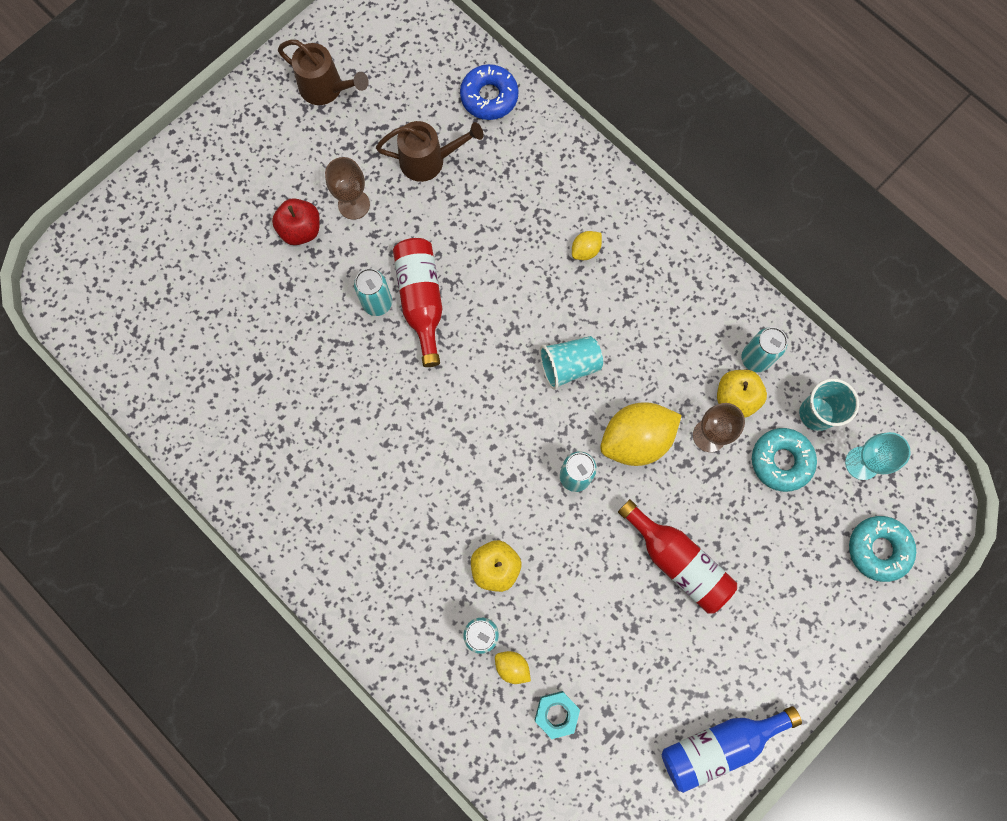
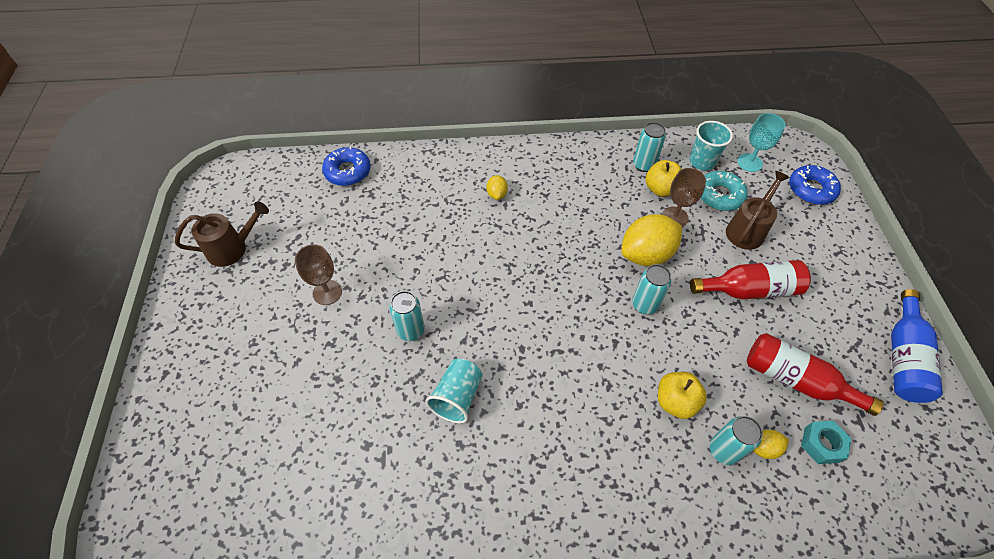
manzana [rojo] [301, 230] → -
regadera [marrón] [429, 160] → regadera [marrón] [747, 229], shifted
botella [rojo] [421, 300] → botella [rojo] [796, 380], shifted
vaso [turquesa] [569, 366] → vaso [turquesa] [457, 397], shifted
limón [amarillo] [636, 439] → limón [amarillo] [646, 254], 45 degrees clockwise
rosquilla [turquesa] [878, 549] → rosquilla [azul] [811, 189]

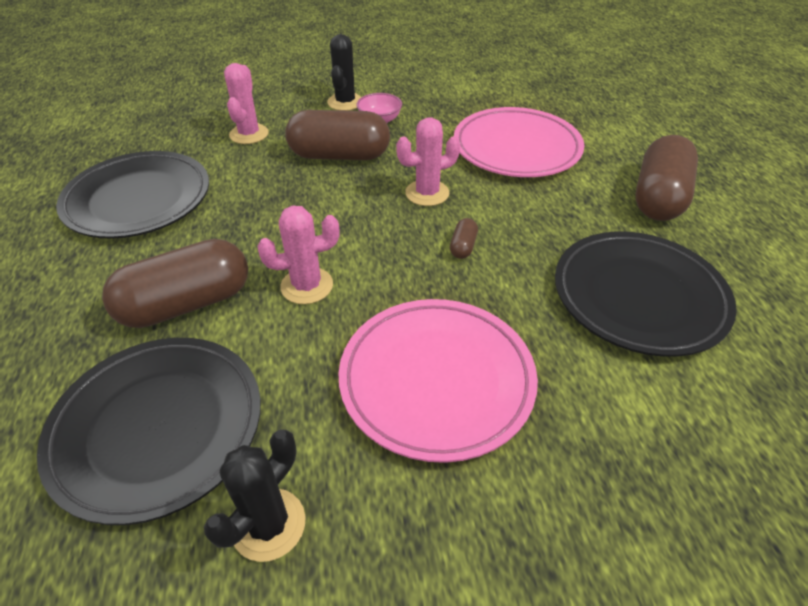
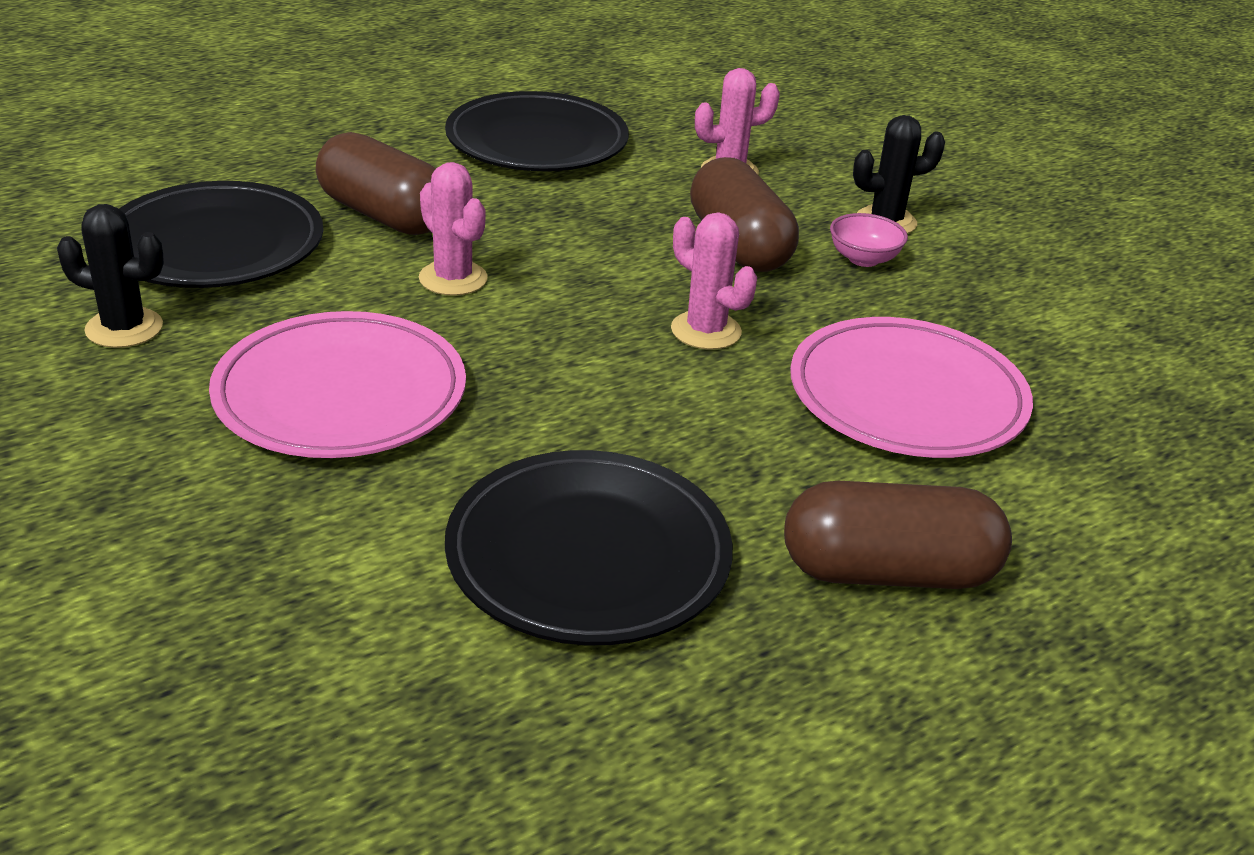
cápsula [marrón] [463, 246] → -

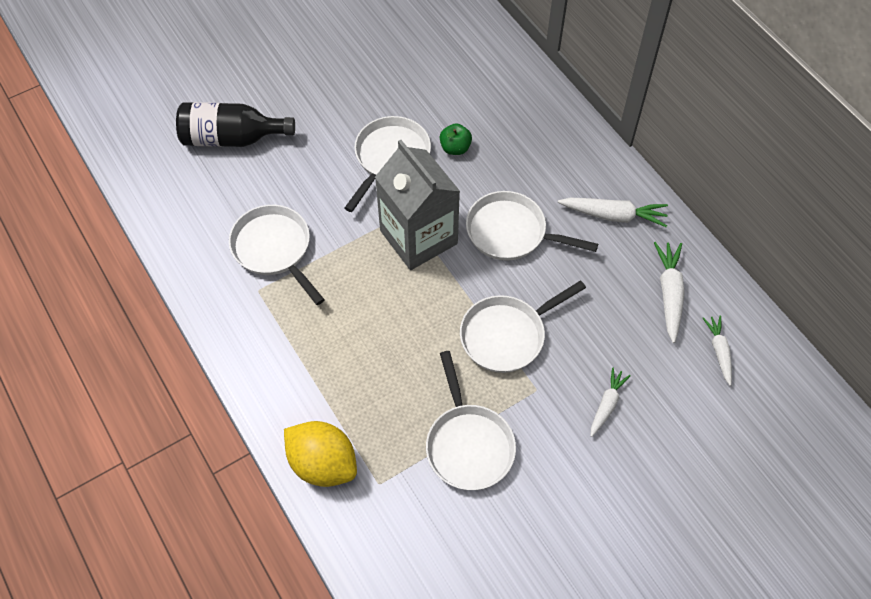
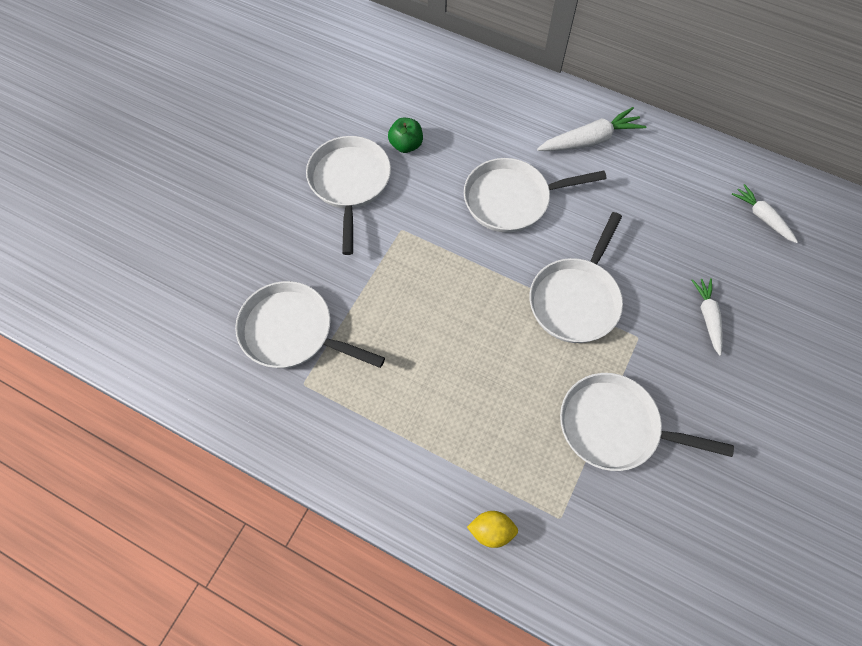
botella [negro] [231, 138] → -
limón [amarillo] [323, 464] → limón [amarillo] [491, 531], x0.49
cartón de leche [gris] [418, 237] → -
sartén [blanco] [468, 444] → sartén [blanco] [615, 426], 150 degrees clockwise
zanahoria [blanco] [669, 294] → -

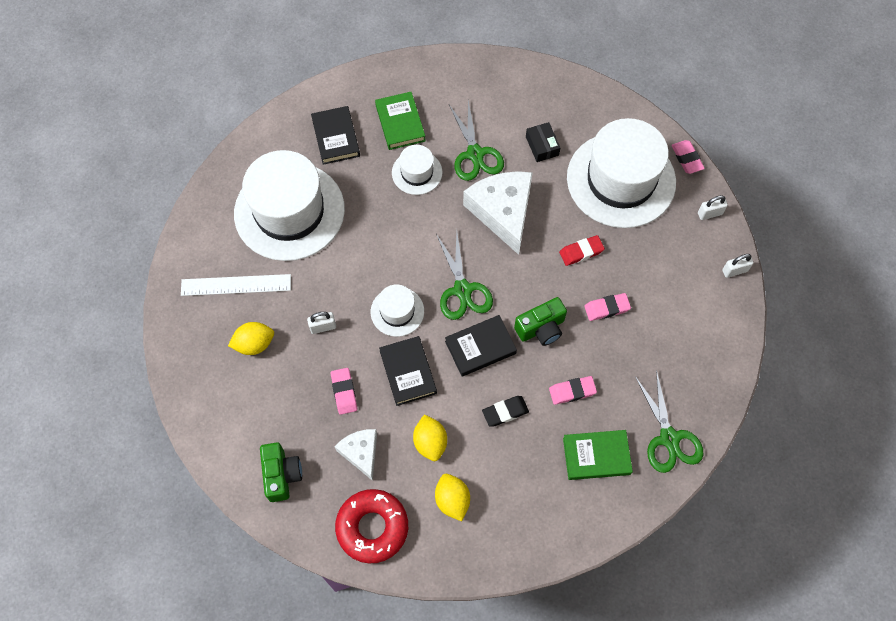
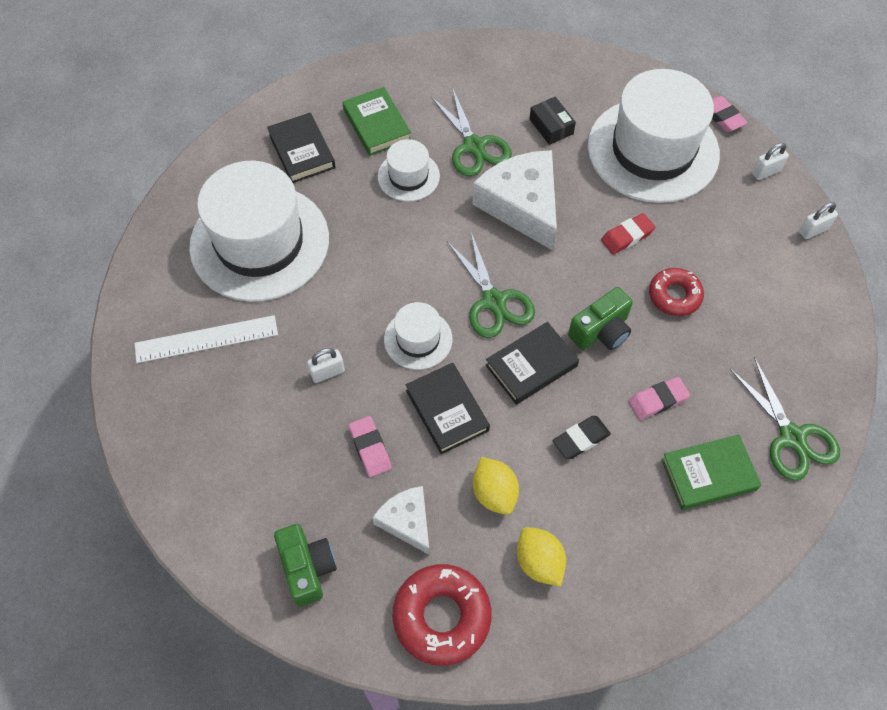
limón [amarillo] [254, 344] → -
goma de borrar [rosa] [606, 308] → rosquilla [rojo] [674, 296]

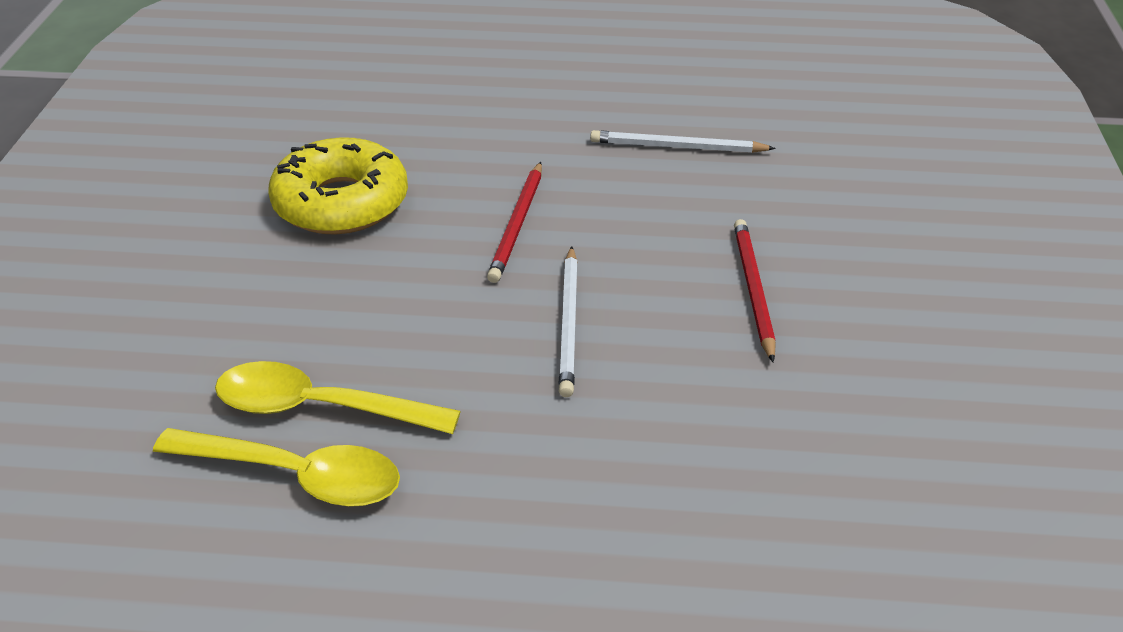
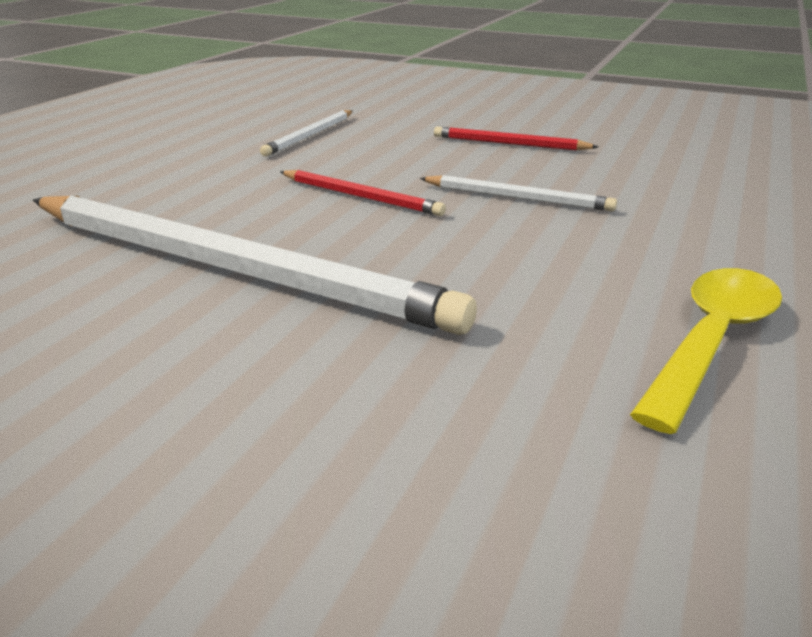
cuchara [amarillo] [319, 408] → -
rosquilla [amarillo] [341, 203] → lápiz [blanco] [231, 268]

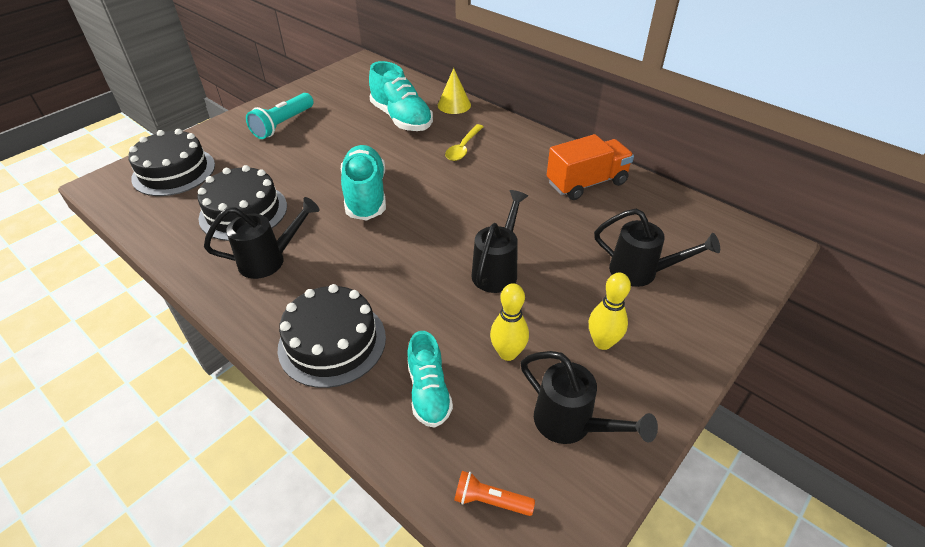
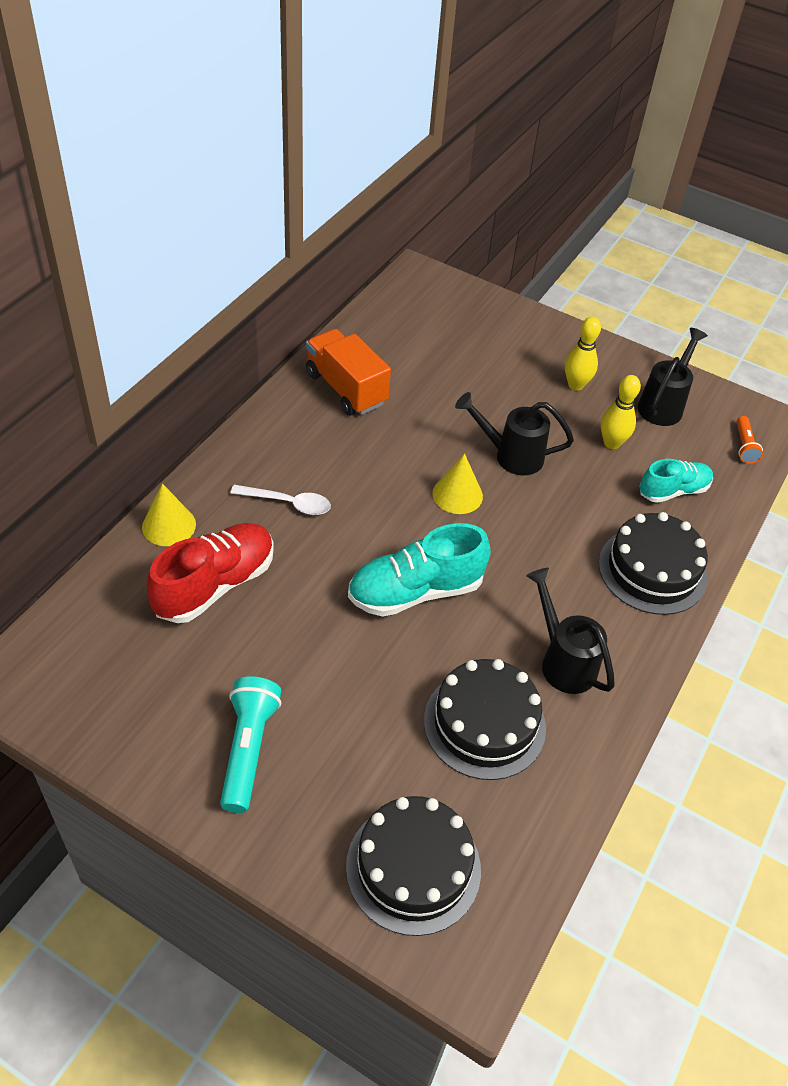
lámpara de mano [turquesa] [283, 124] → lámpara de mano [turquesa] [248, 749], 105 degrees counterclockwise
zapato [turquesa] [401, 118] → zapato [rojo] [215, 585]
cuchara [amarillo] [463, 148] → cuchara [blanco] [288, 503]
regadera [negro] [642, 272] → -
- → cono [amarillo] [457, 495]

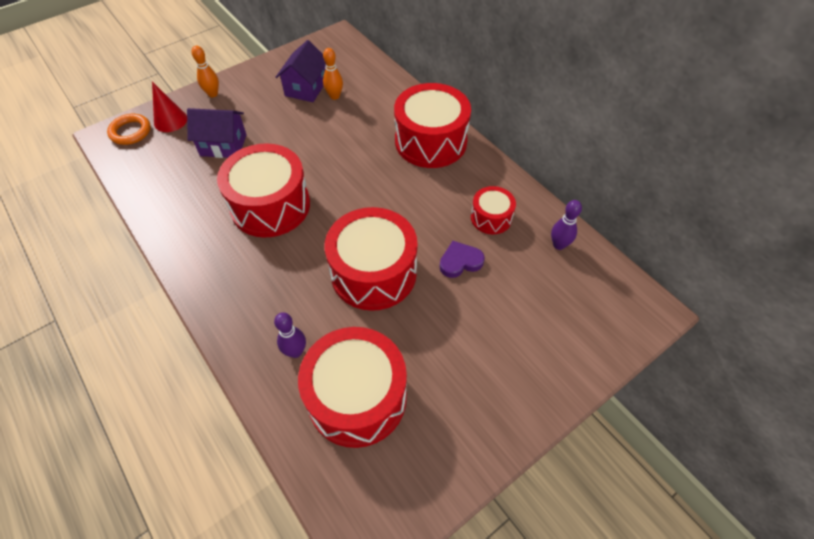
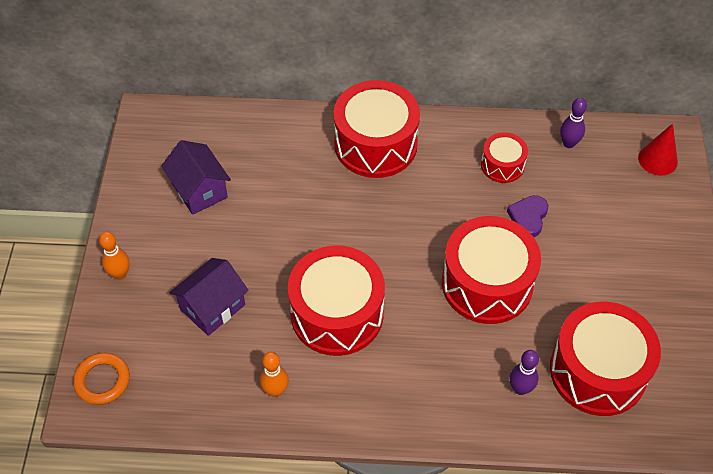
cono [rojo] [170, 120] → cono [rojo] [657, 159], shifted
bolo [naranja] [334, 96] → bolo [naranja] [275, 390], shifted

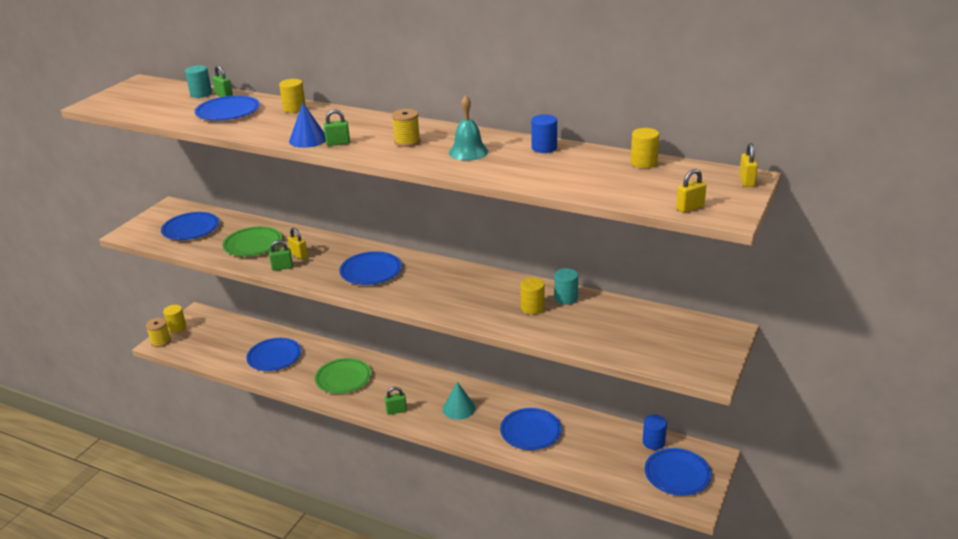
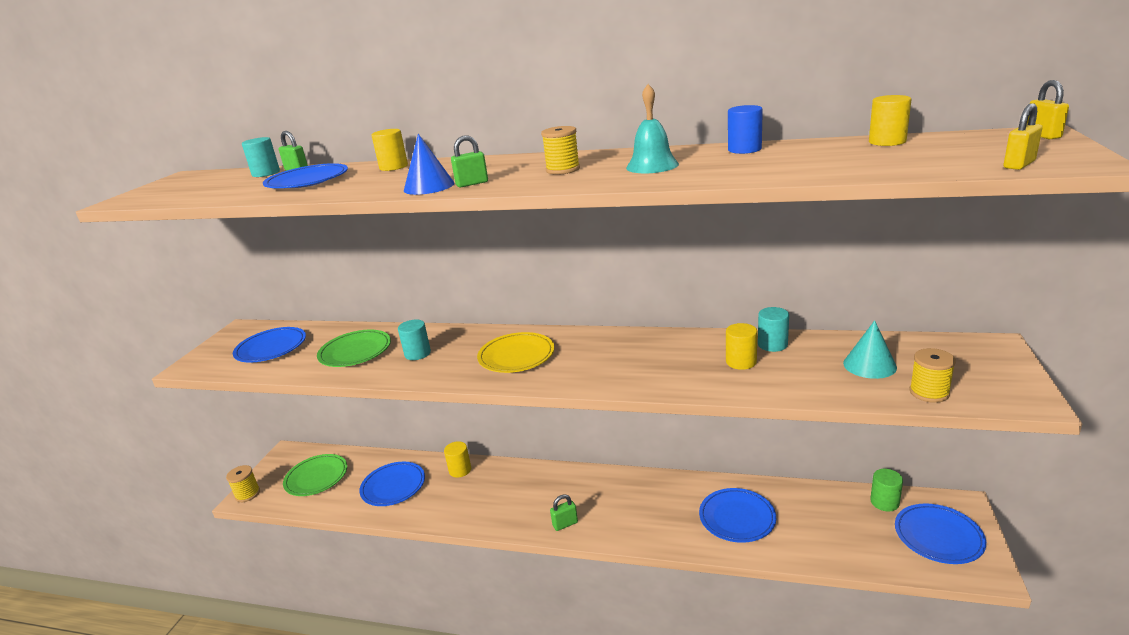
cilindro [amarillo] [177, 327] → cilindro [amarillo] [460, 470], shifted
candado [verde] [282, 267] → -
candado [amarillo] [299, 255] → cilindro [turquesa] [417, 353]
plato [verde] [343, 378] → plato [verde] [316, 477], shifted
plato [azul] [371, 271] → plato [amarillo] [516, 356]
cono [turquesa] [459, 408] → cono [turquesa] [869, 365], shifted
cilindro [azul] [653, 442] → cilindro [verde] [884, 502]
- → carrete [amarillo] [929, 392]

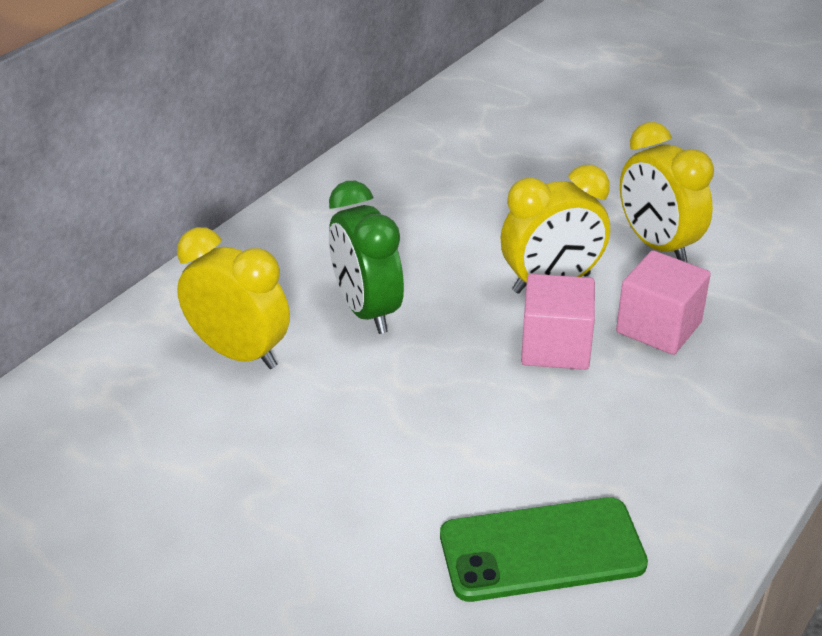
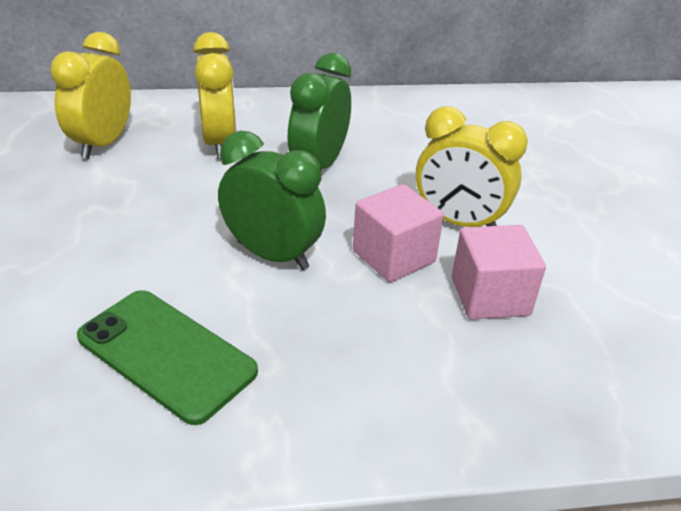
despertador [amarillo] [657, 245] → despertador [amarillo] [103, 144], shifted
- → despertador [verde] [272, 255]

